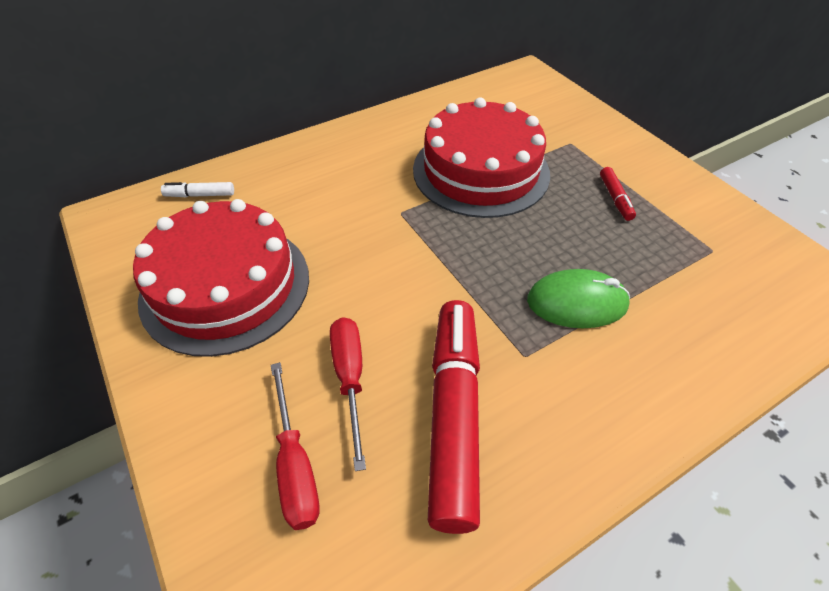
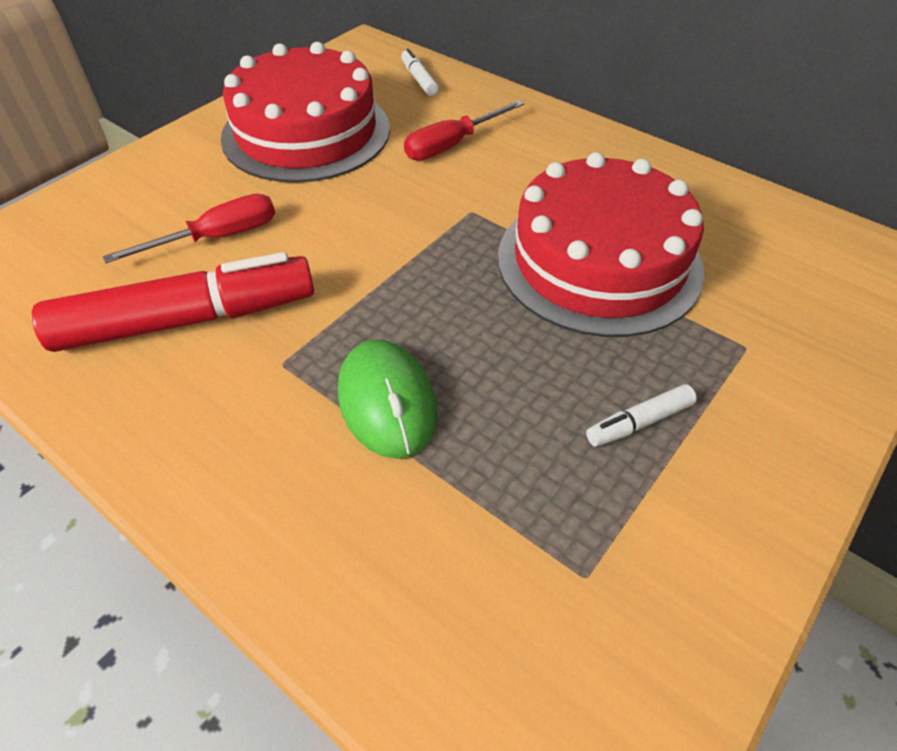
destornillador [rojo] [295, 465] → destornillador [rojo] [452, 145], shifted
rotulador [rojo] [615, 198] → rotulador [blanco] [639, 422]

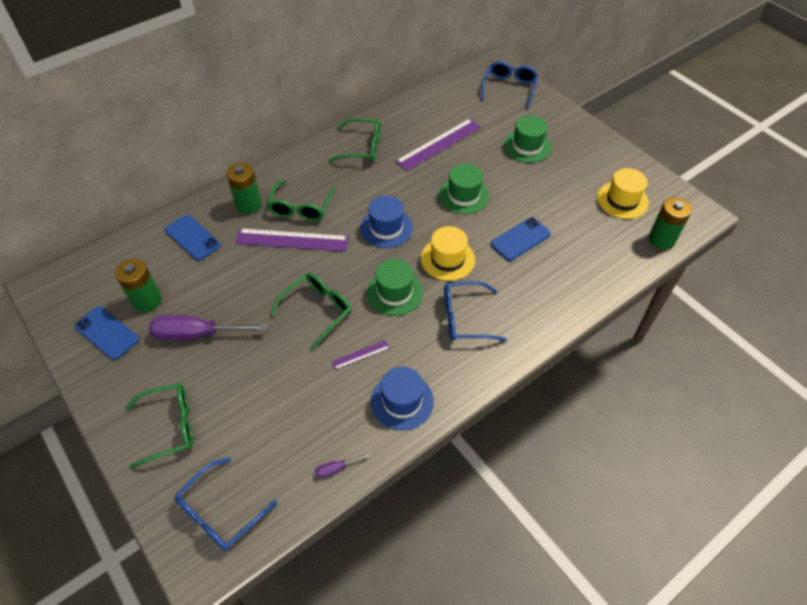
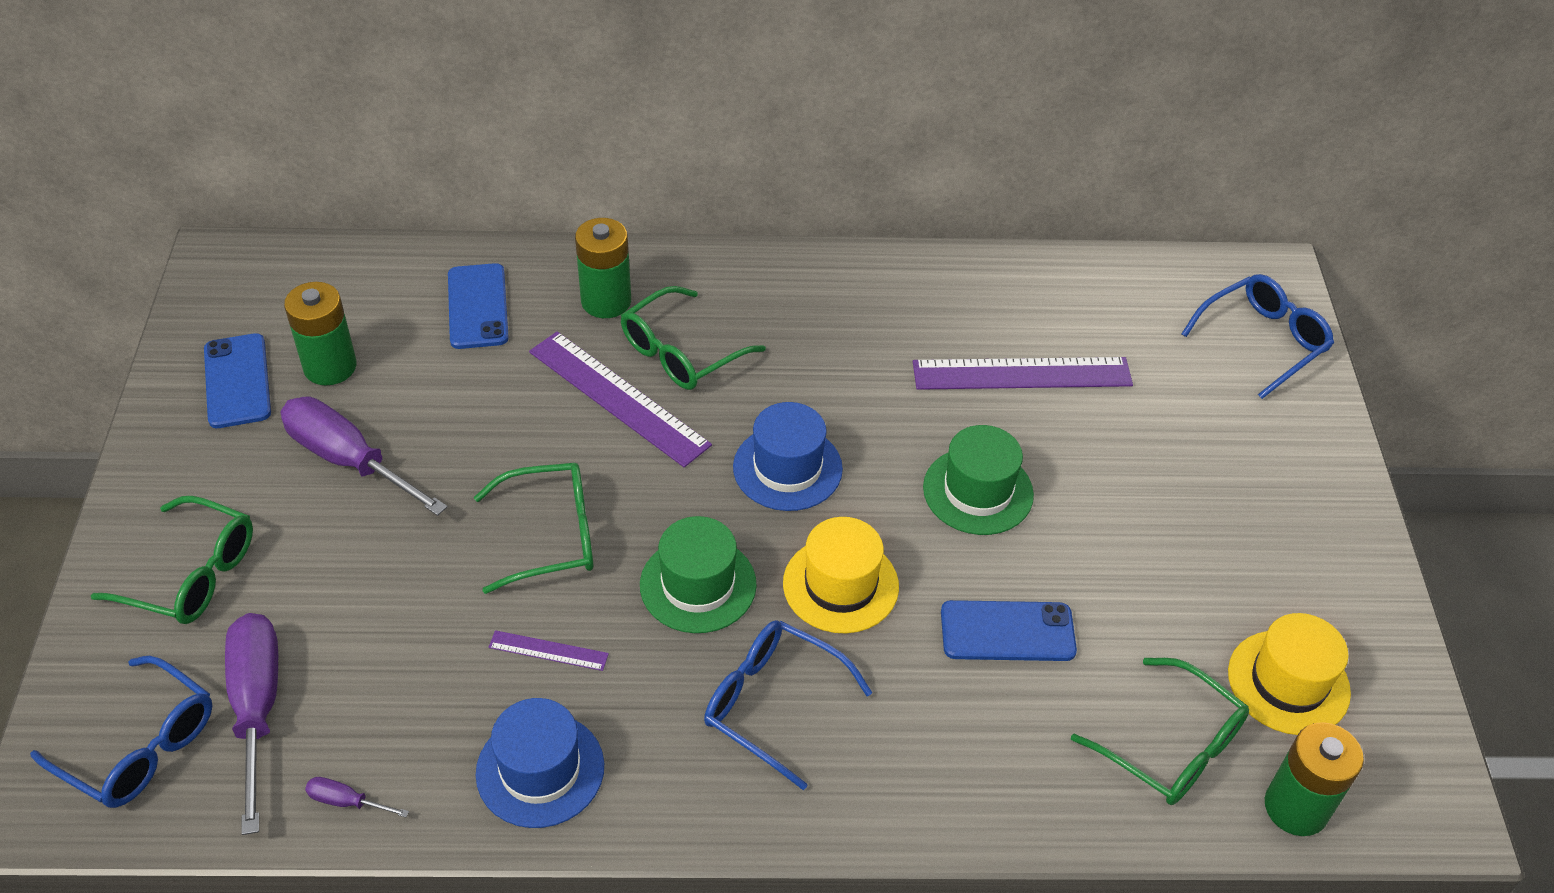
gafas [azul] [220, 512] → gafas [azul] [140, 746], 135 degrees counterclockwise
gafas [verde] [362, 147] → gafas [verde] [1172, 747], shifted
sombrero [verde] [527, 146] → -
- → destornillador [morado] [257, 709]

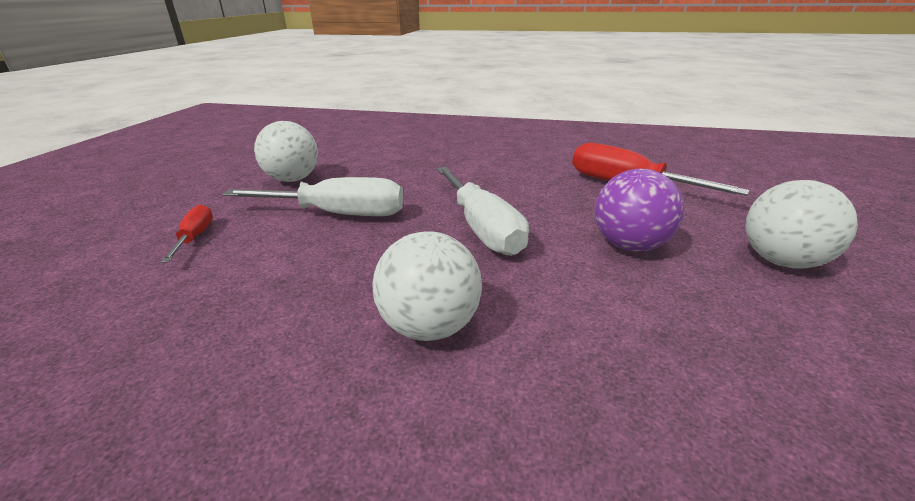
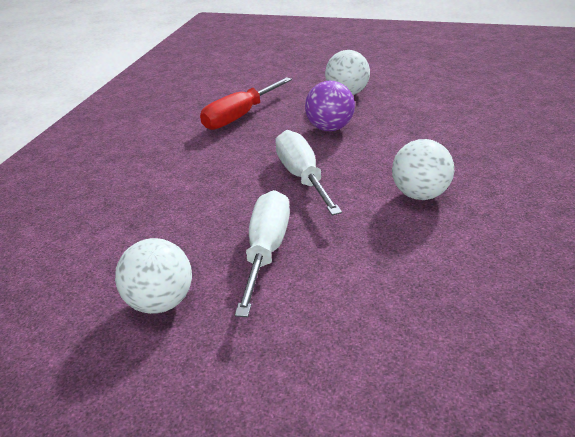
destornillador [rojo] [195, 237] → -
destornillador [blanco] [482, 228] → destornillador [blanco] [302, 177], 90 degrees counterclockwise

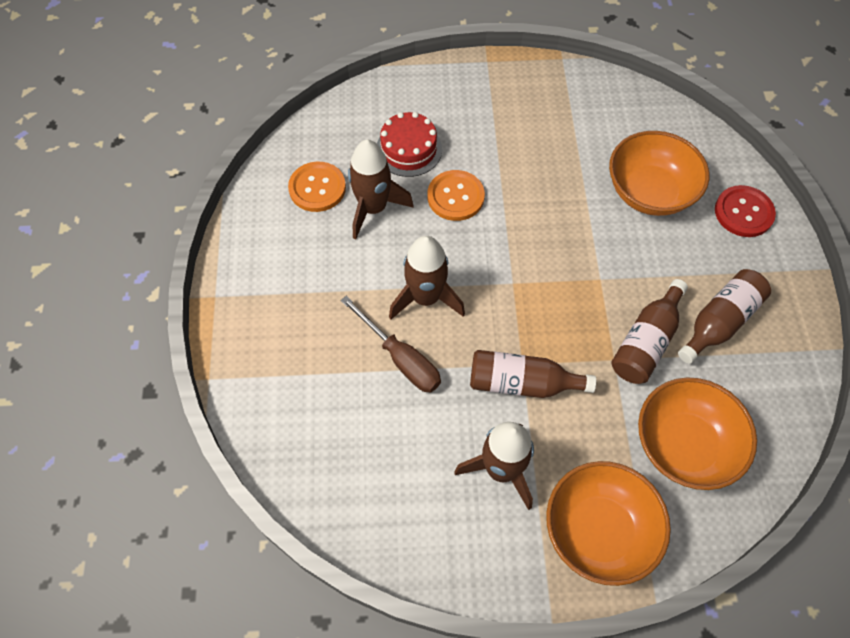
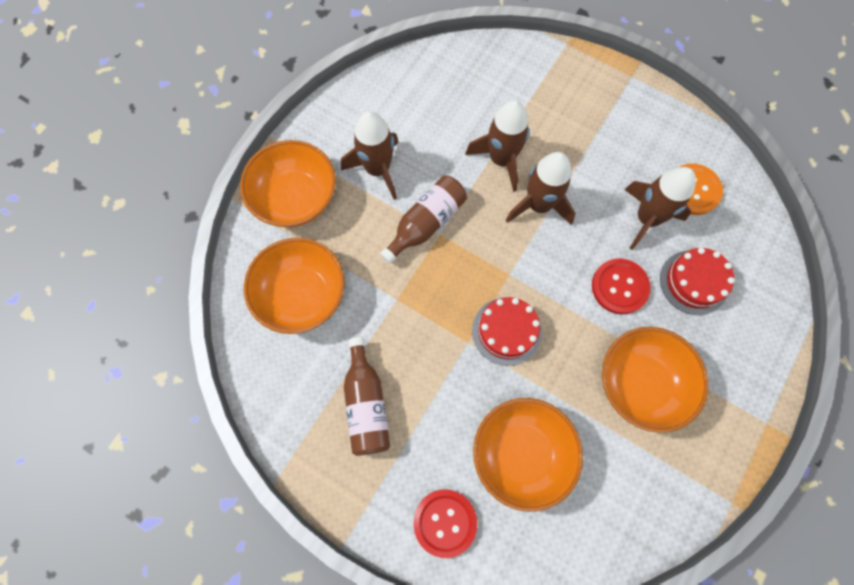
destornillador [marrón] [400, 358] → cohete [marrón] [501, 159]
botón [naranja] [455, 197] → botón [rojo] [619, 287]
botella [marrón] [646, 342] → -
- → tarta [rojo] [506, 331]
- → cuenco [naranja] [640, 383]

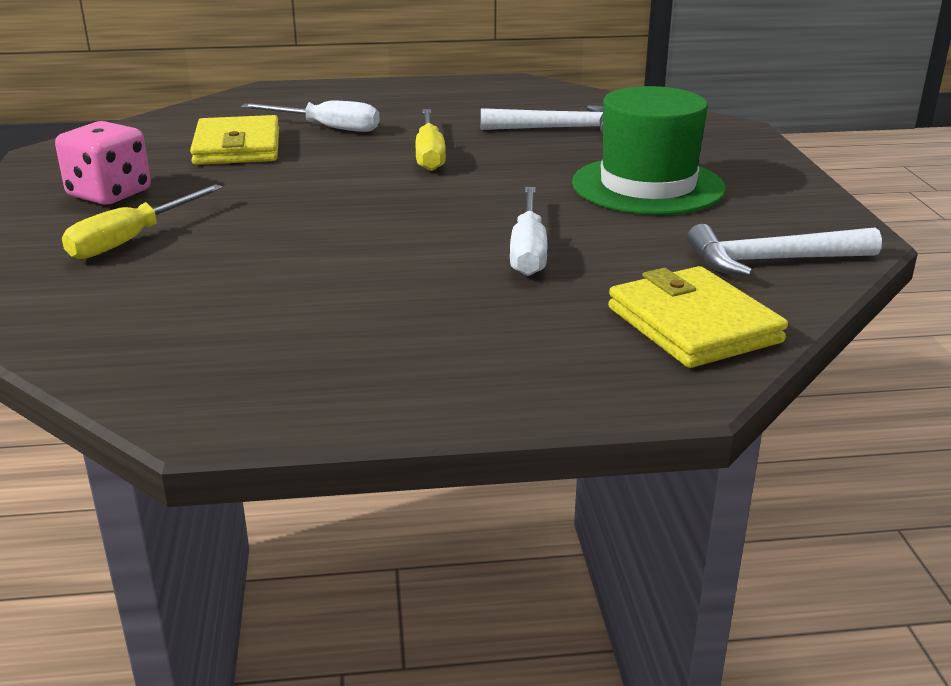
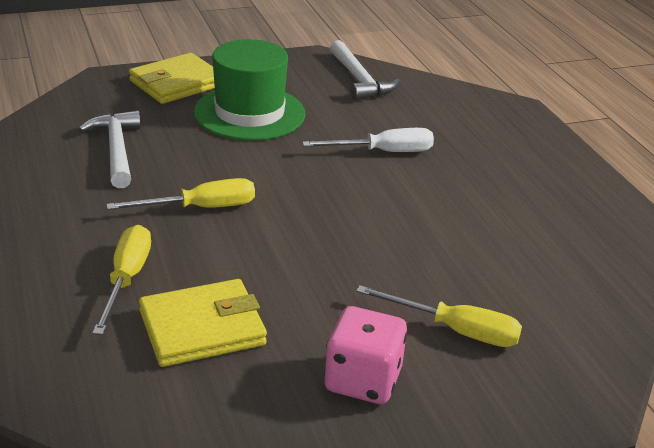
destornillador [blanco] [327, 128] → destornillador [amarillo] [126, 279]
cartera [amarillo] [693, 325] → cartera [amarillo] [177, 83], shifted

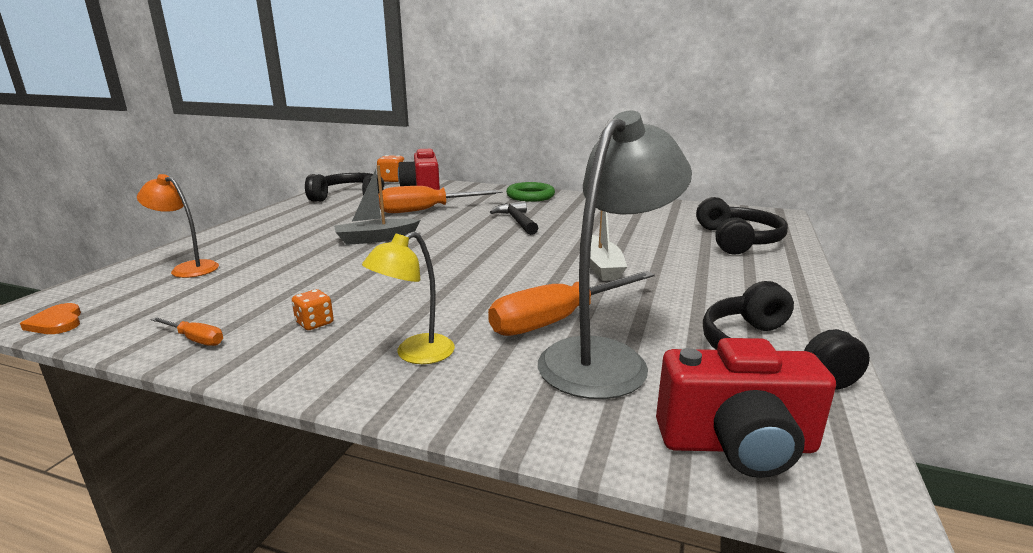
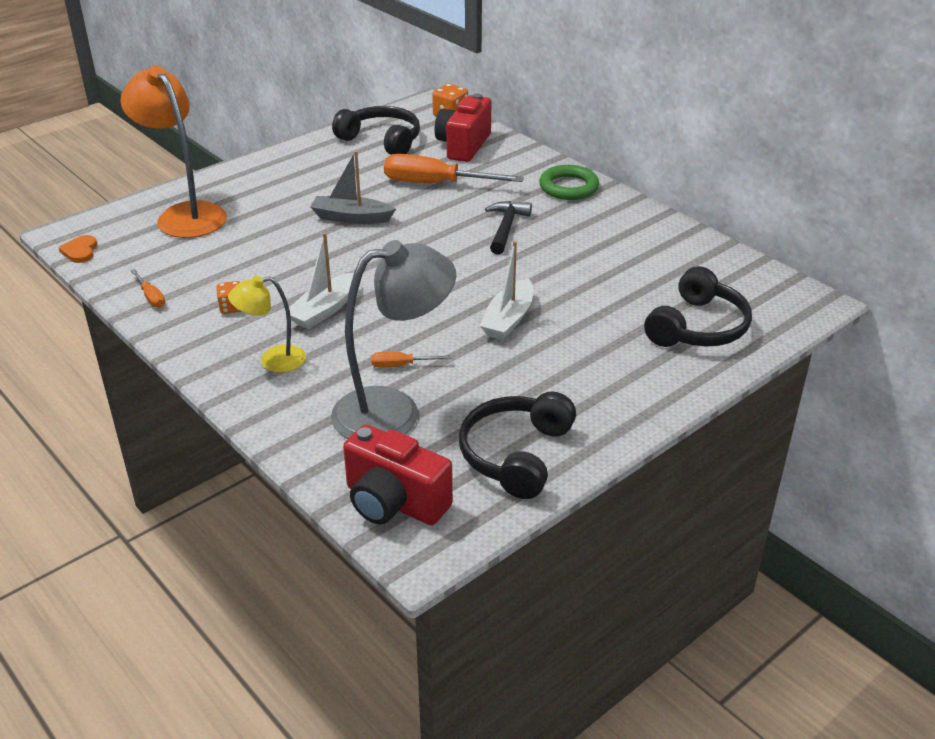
lámpara [naranja] [188, 268] → lámpara [naranja] [185, 214], x1.82
destornillador [naranja] [558, 320] → destornillador [naranja] [401, 365], x0.45
- → barco [blanco] [324, 310]

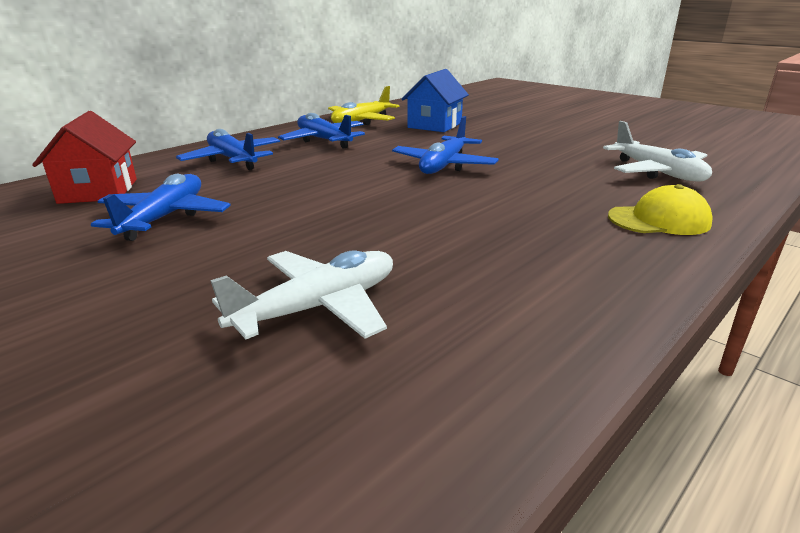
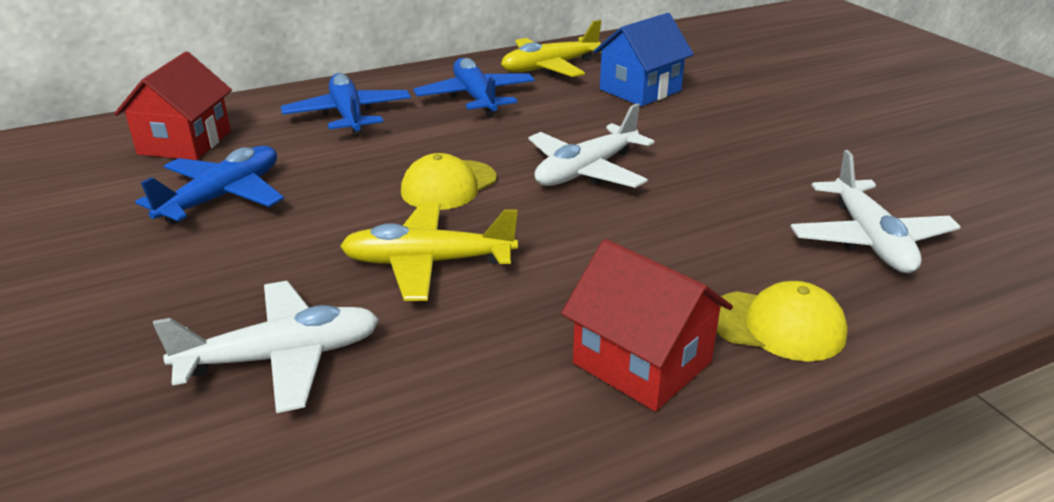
avión [azul] [444, 165] → avión [blanco] [586, 171]
- → avión [amarillo] [428, 263]
- → gorra [amarillo] [448, 185]
- → casa [rojo] [642, 363]

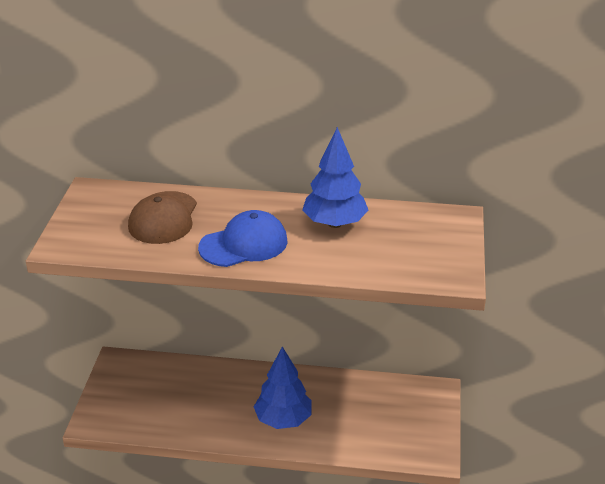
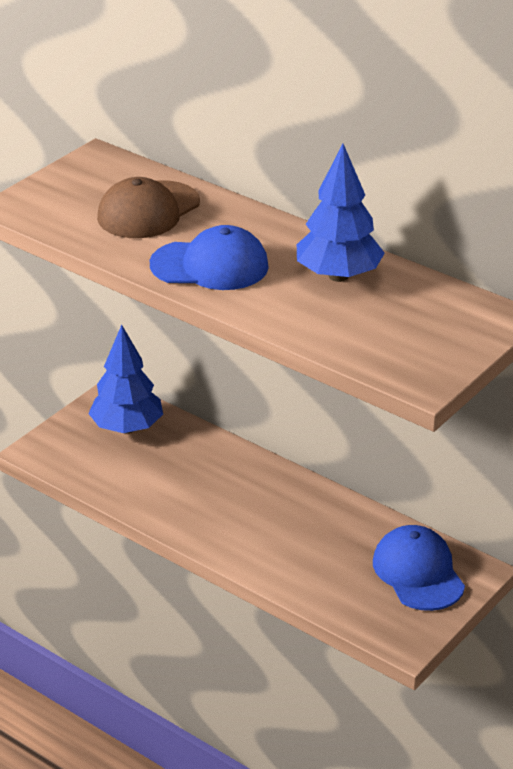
árbol [azul] [283, 420] → árbol [azul] [127, 428], shifted
- → gorra [azul] [418, 573]

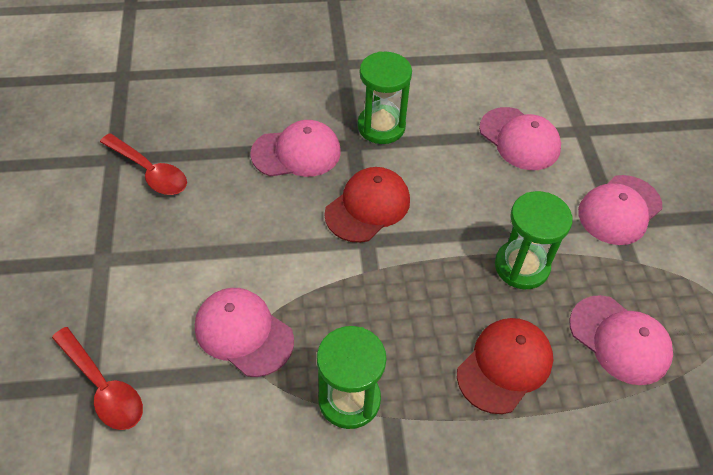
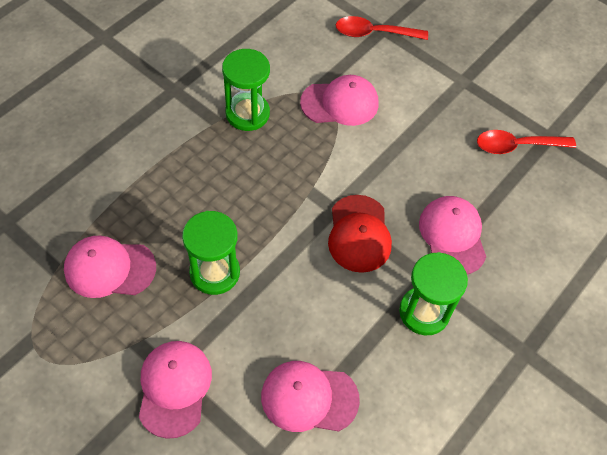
gorra [rosa] [296, 153] → gorra [rosa] [452, 236], 135 degrees clockwise
gorra [rojo] [505, 366] → -

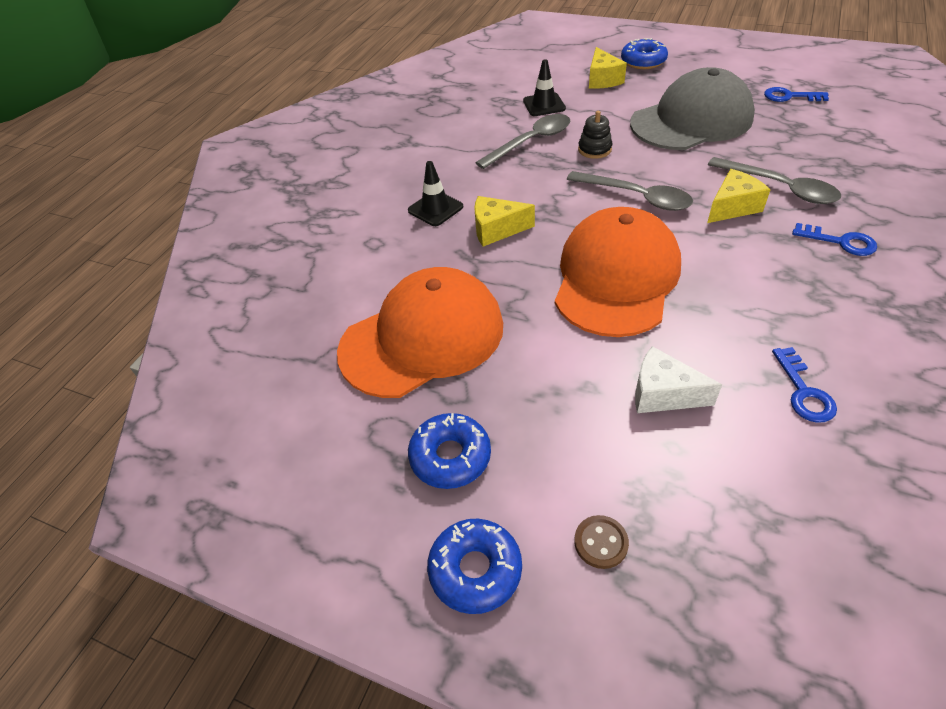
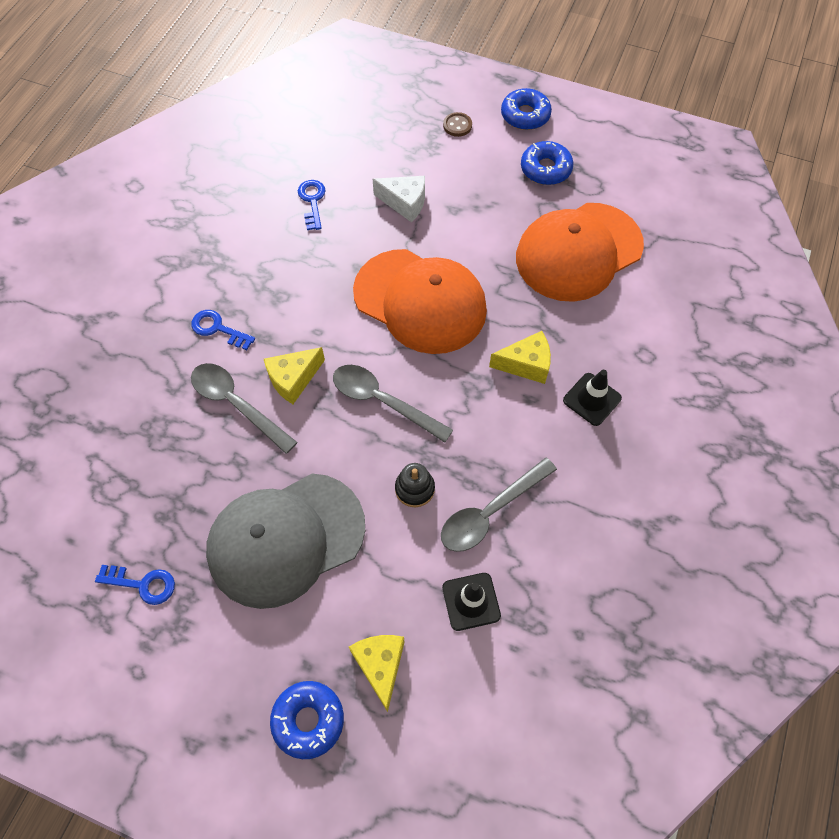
gorra [naranja] [616, 277] → gorra [naranja] [420, 301], 75 degrees counterclockwise

